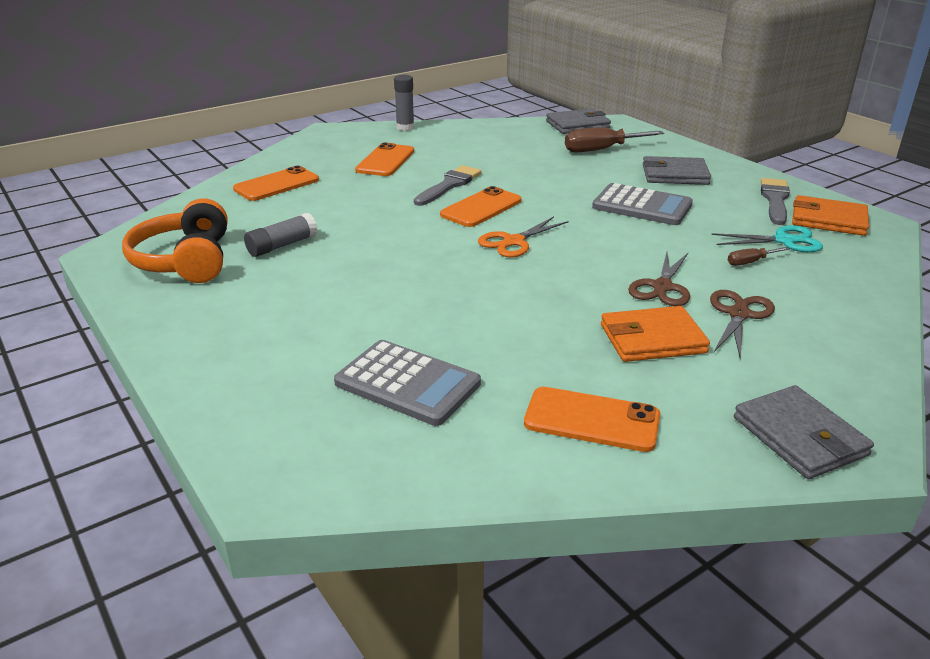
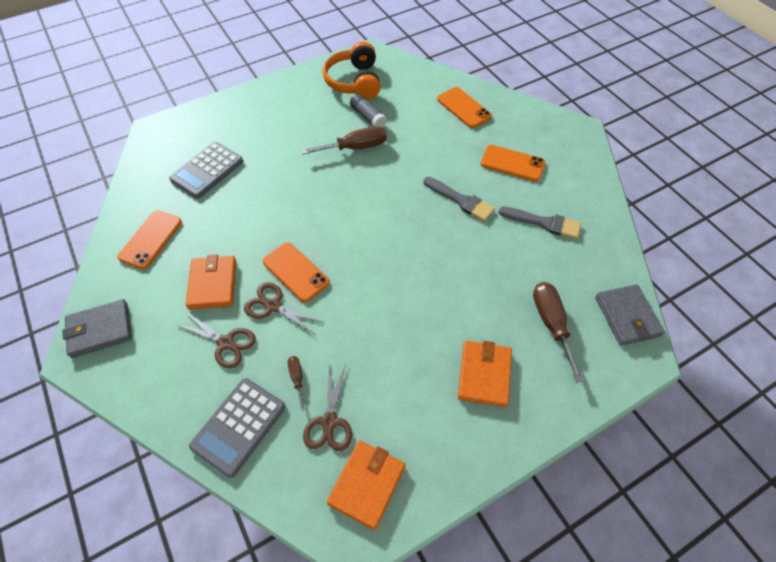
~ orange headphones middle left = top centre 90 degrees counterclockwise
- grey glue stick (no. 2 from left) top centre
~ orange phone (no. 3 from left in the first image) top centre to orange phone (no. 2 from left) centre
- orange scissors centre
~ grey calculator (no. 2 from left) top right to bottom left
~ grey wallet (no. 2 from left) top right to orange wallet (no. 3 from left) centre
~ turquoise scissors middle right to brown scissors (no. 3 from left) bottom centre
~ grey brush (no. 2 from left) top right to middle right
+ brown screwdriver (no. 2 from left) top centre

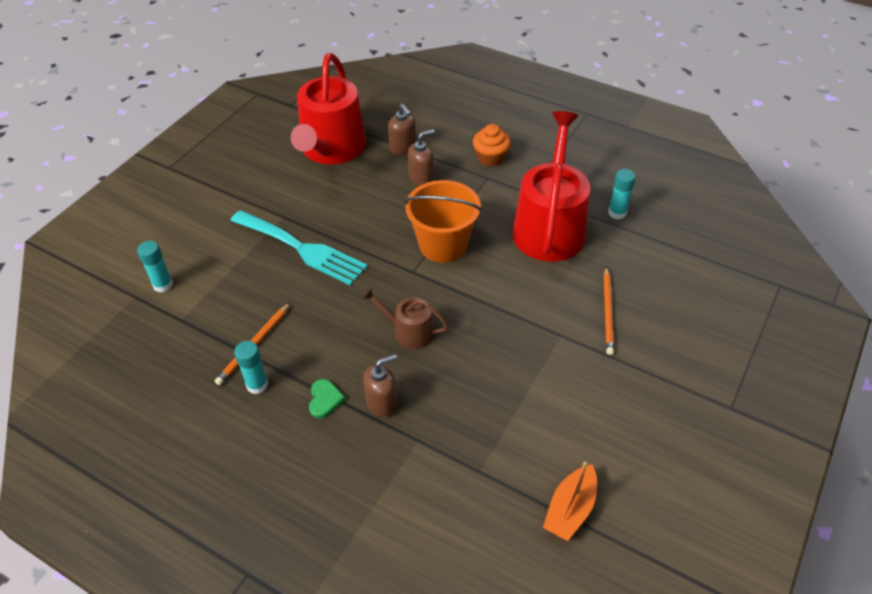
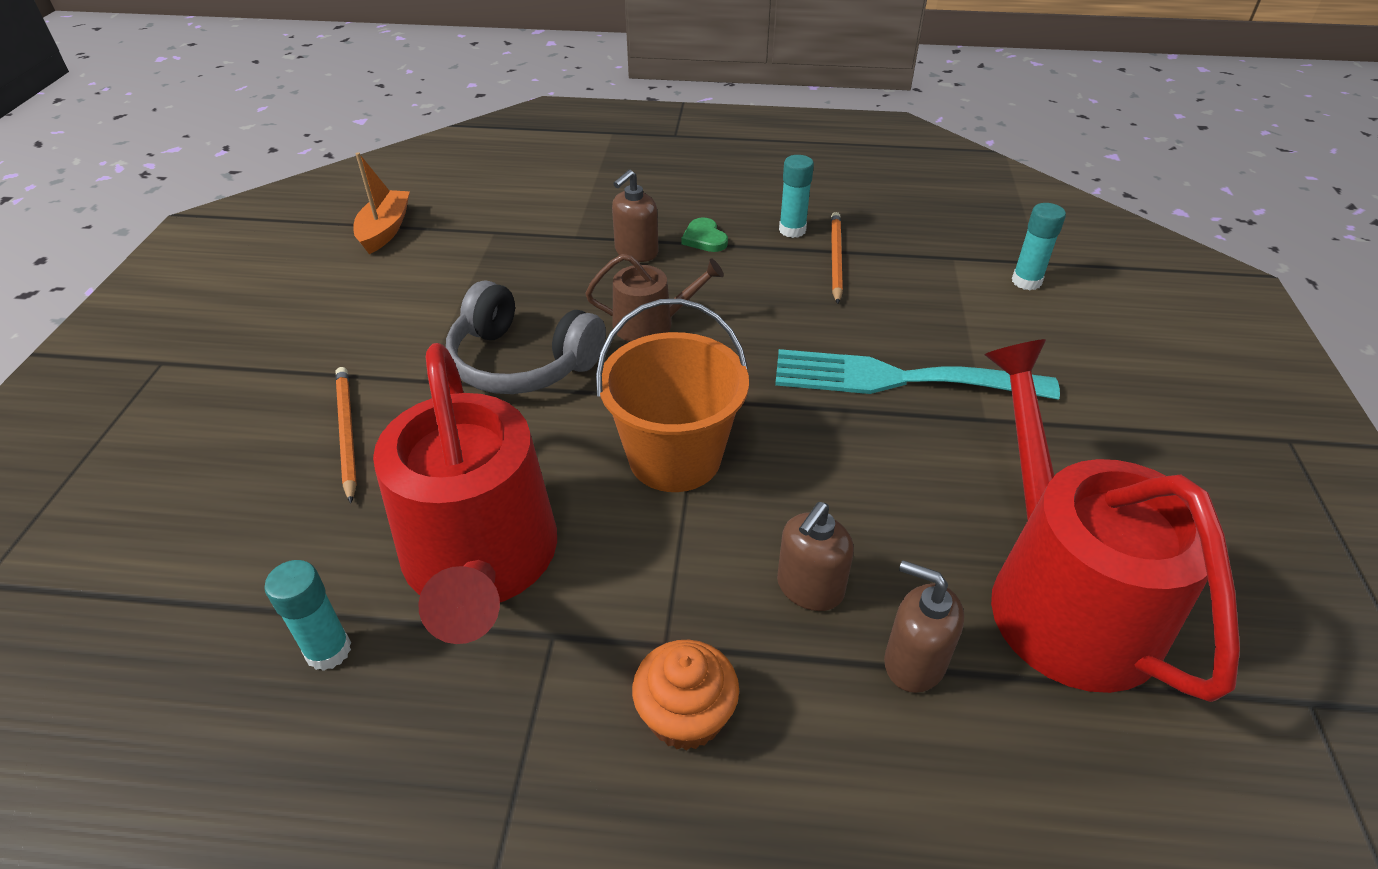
+ grey headphones centre

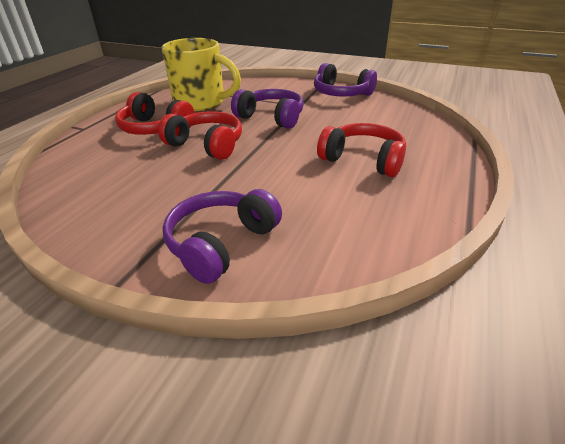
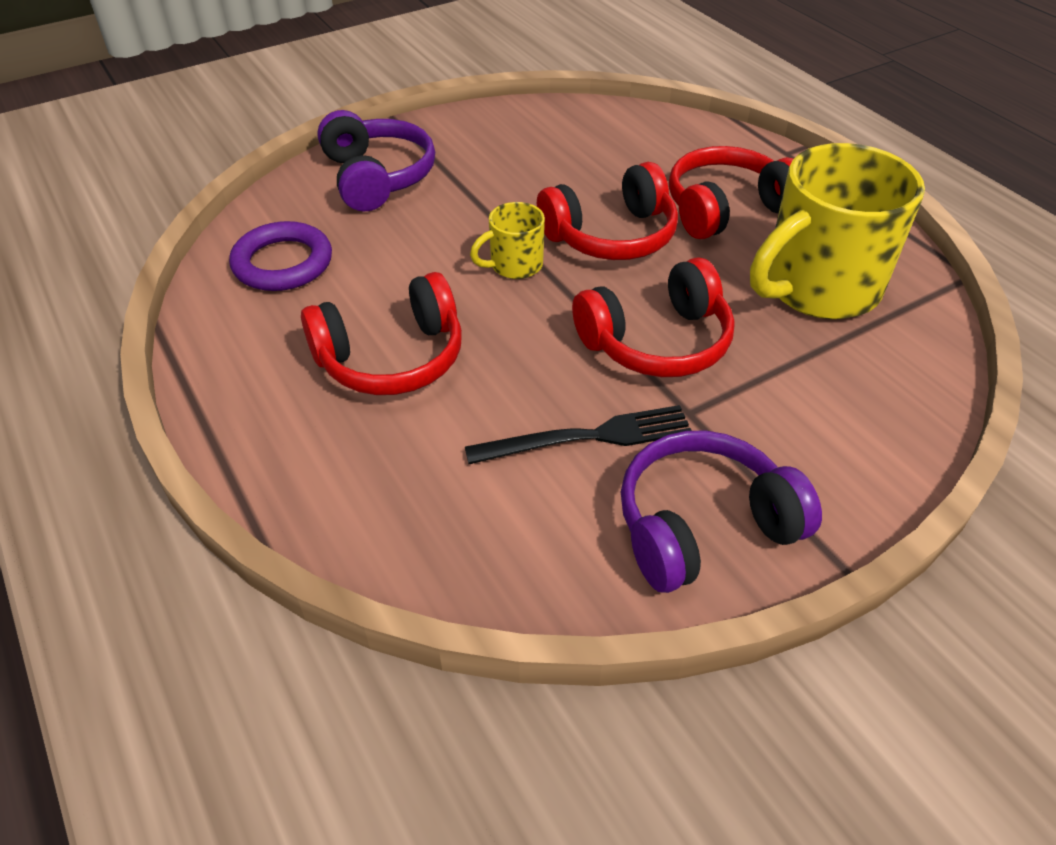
~ purple headphones (no. 2 from left) top centre to red headphones (no. 3 from left) centre
+ purple ring top left
+ black fork centre
+ yellow mug (no. 1 from left) top centre

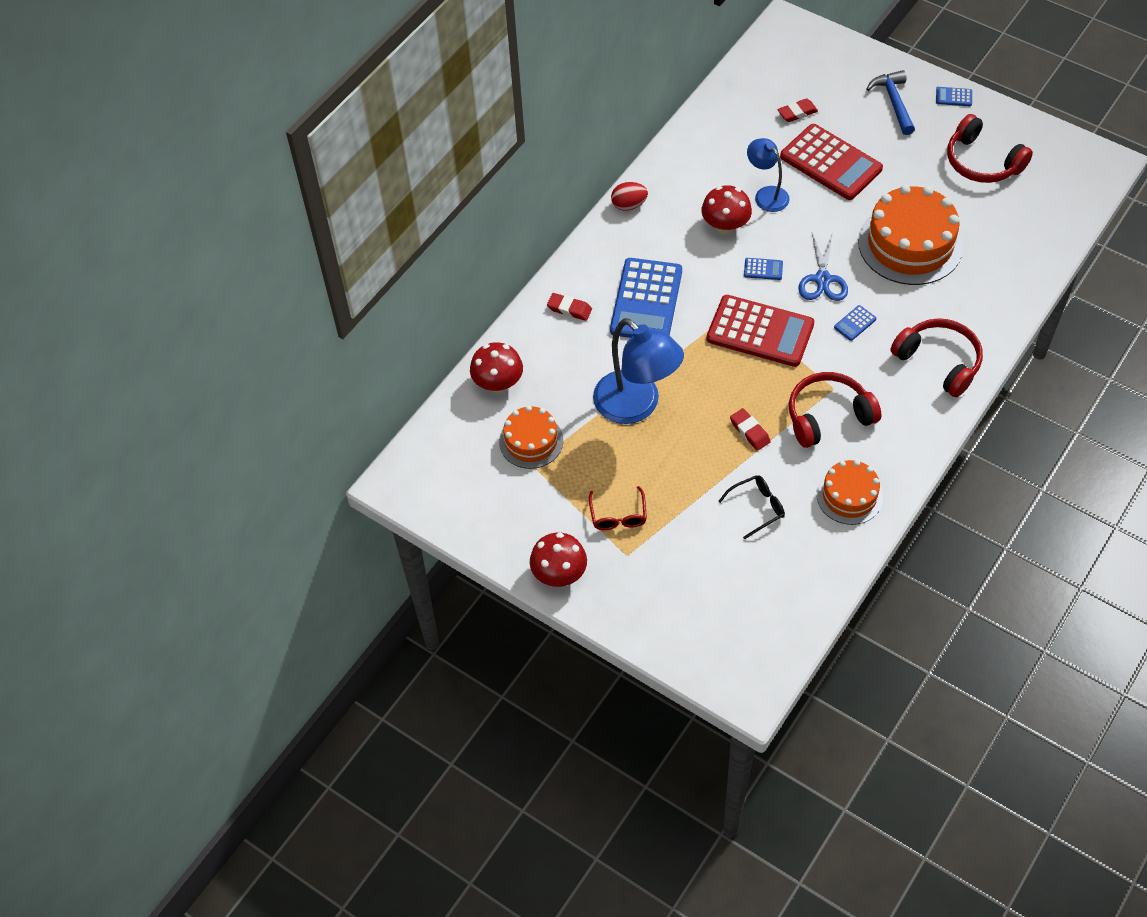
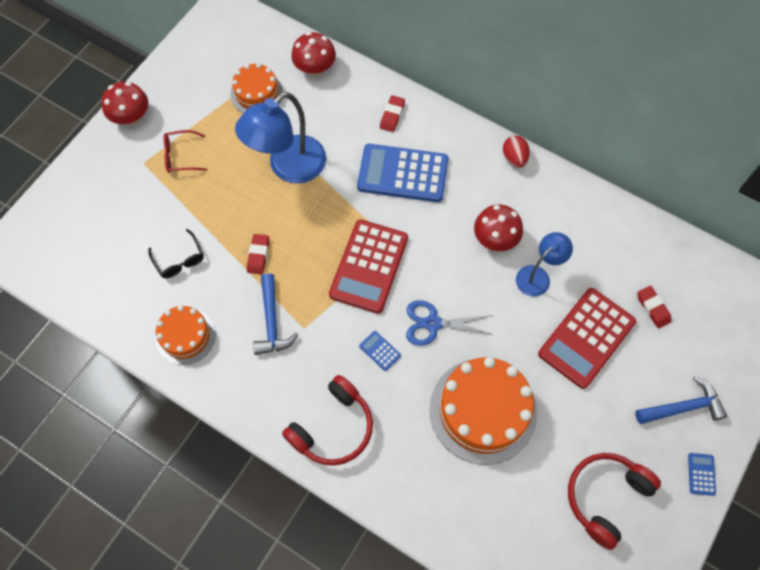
~ red eraser (no. 2 from left in the first image) centre = centre 45 degrees counterclockwise
- blue calculator (no. 2 from left) top centre
~ red headphones (no. 1 from left) middle right to blue hammer (no. 1 from left) centre

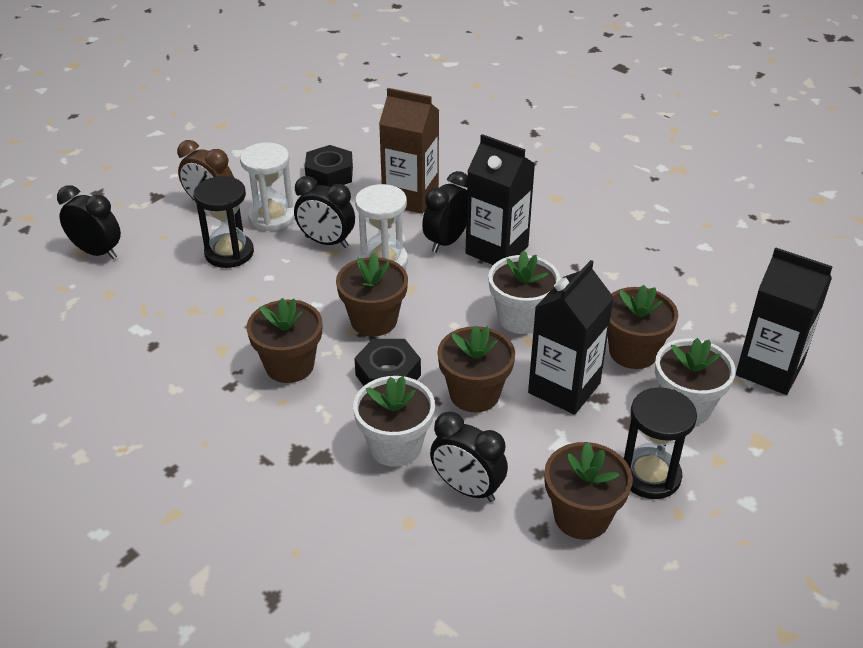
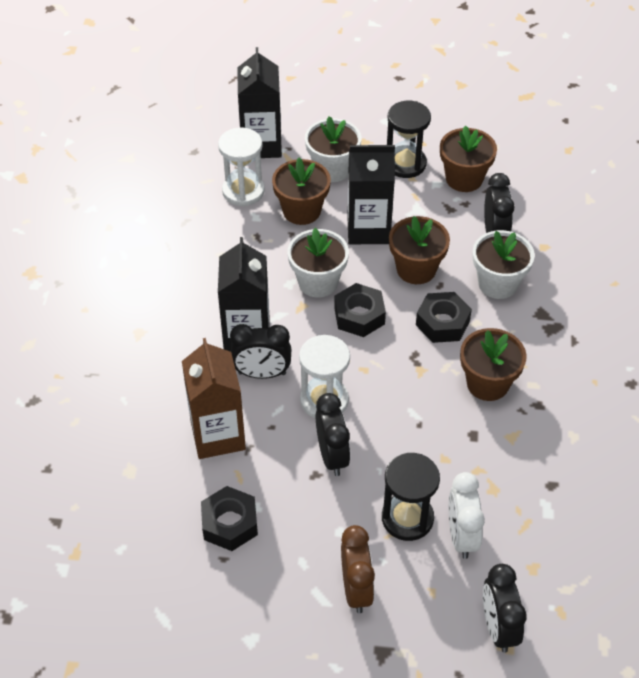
~ white hourglass (no. 1 from left) top left to top centre
- brown flower pot (no. 2 from left) centre
+ black nut (no. 2 from left) centre
+ white clock bottom right

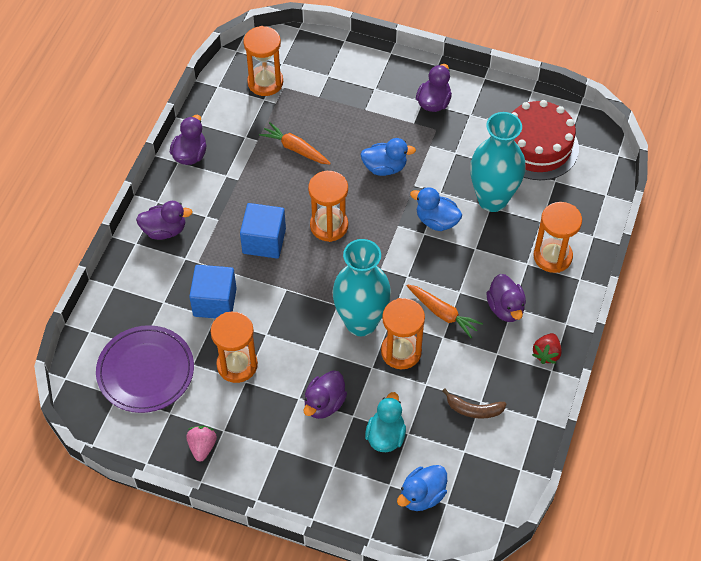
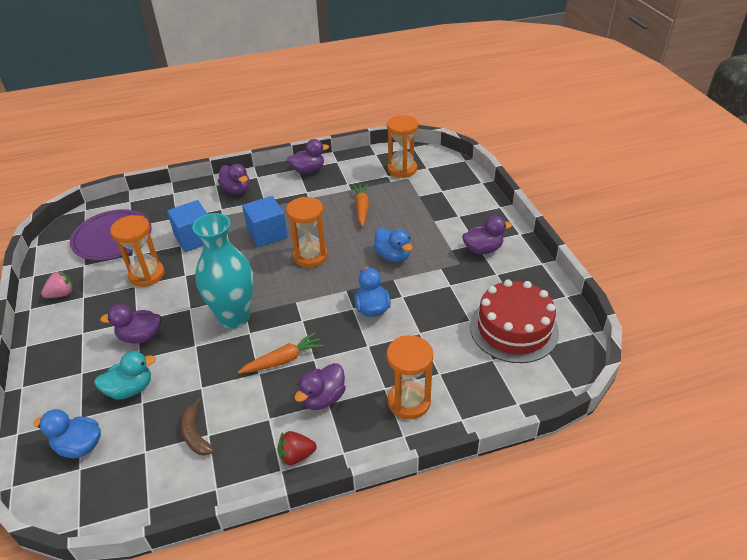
- orange hourglass (no. 4 from left) centre
~ orange carrot (no. 2 from left in the first image) centre = centre 120 degrees counterclockwise
- turquoise vase (no. 2 from left) top right

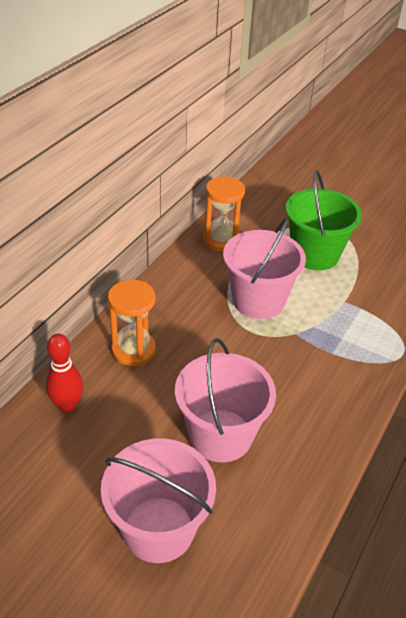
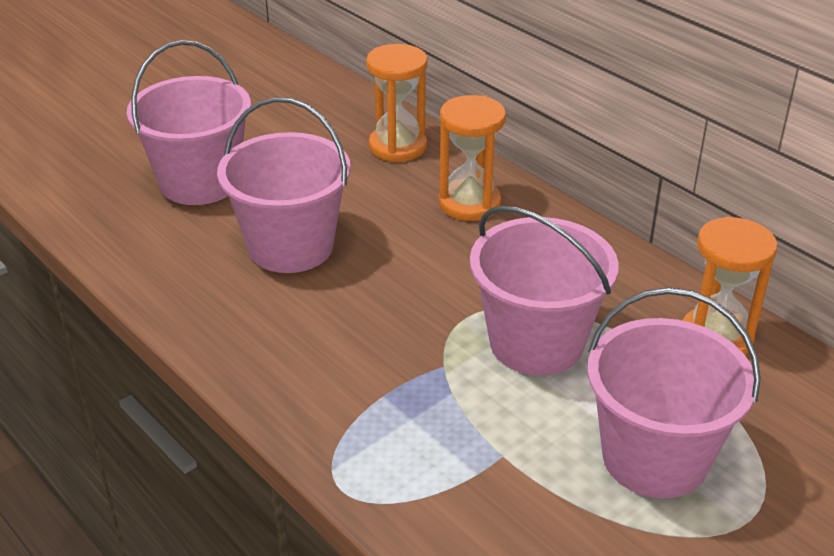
~ red bowling pin middle left to orange hourglass (no. 1 from left) top centre
~ green bucket middle right to pink bucket (no. 4 from left) bottom right

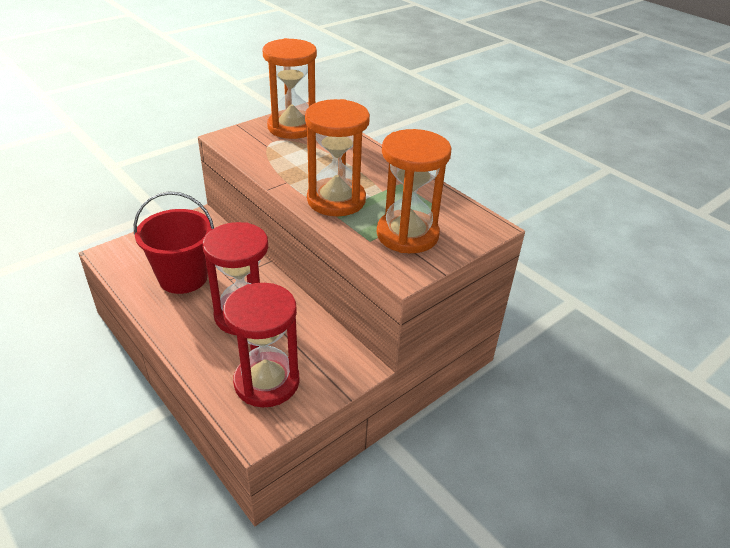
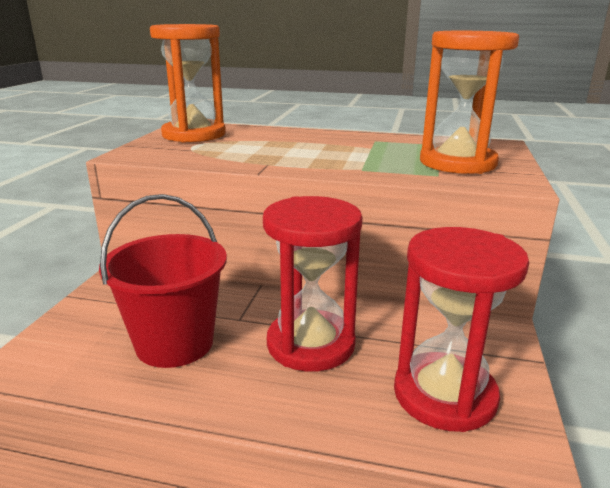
- orange hourglass (no. 2 from left) top centre

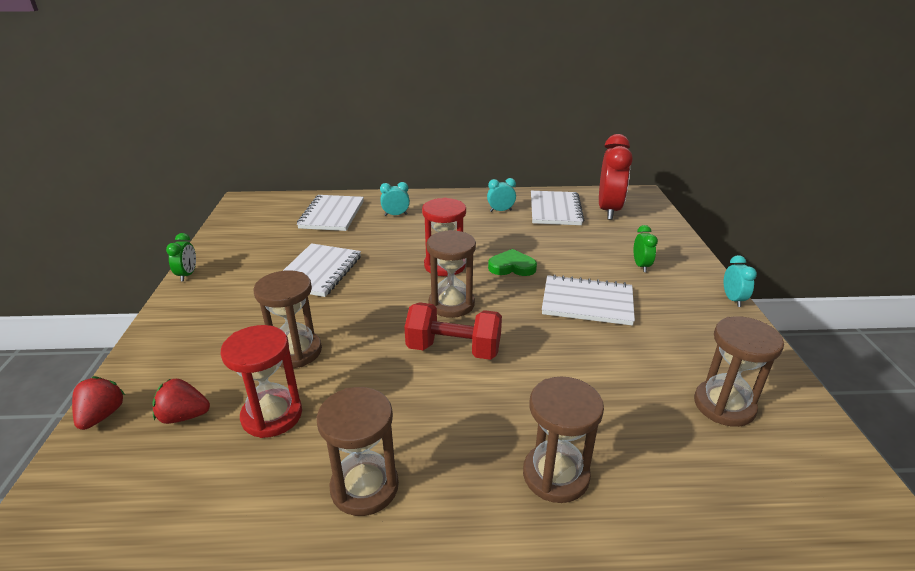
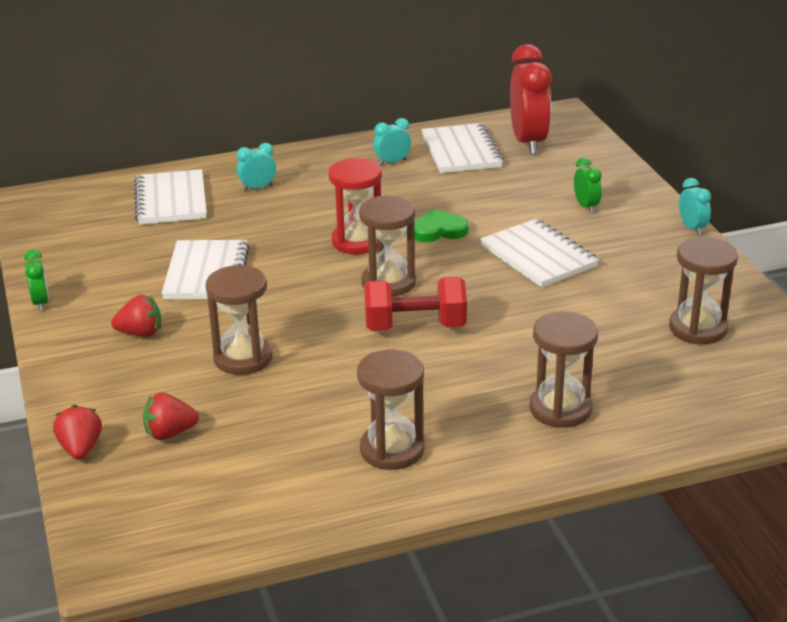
- red hourglass (no. 1 from left) bottom left
~ white notebook (no. 4 from left) centre = middle right 60 degrees clockwise
+ red strawberry (no. 2 from left) middle left

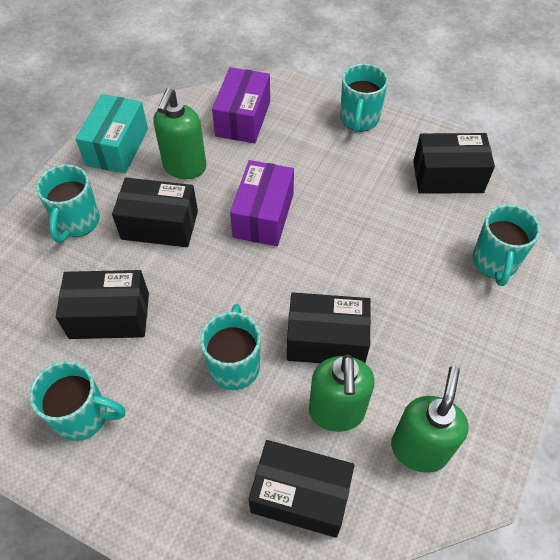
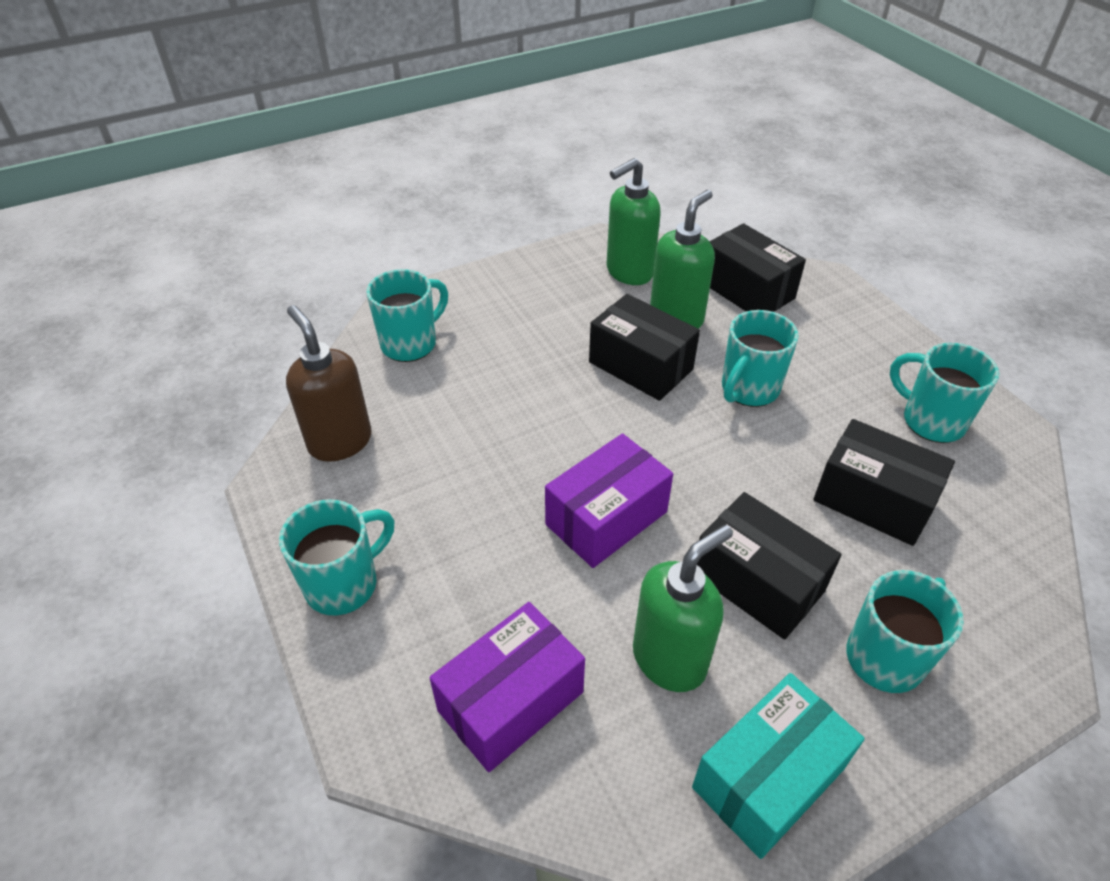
~ black box (no. 5 from left) top right to brown soap dispenser middle left

